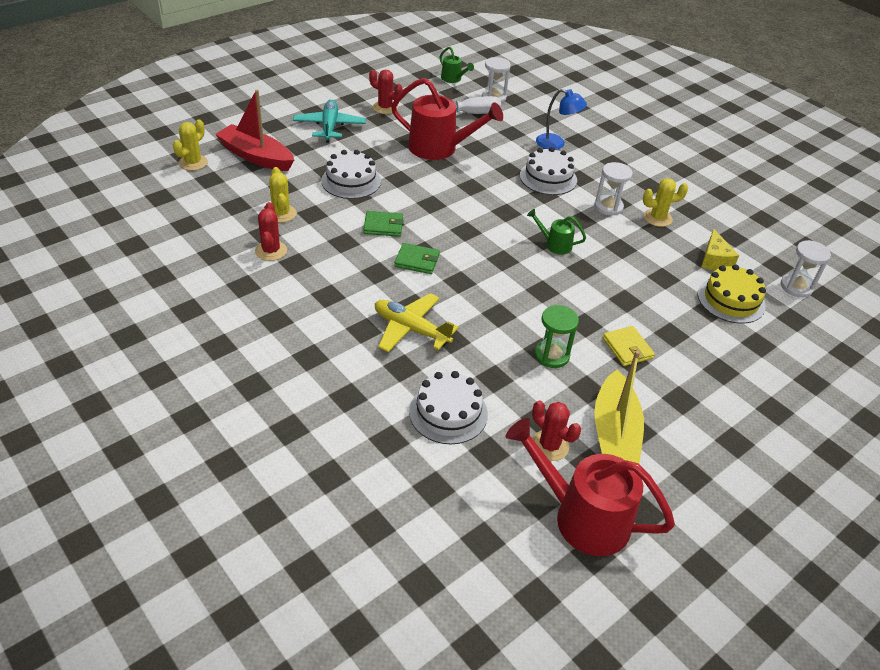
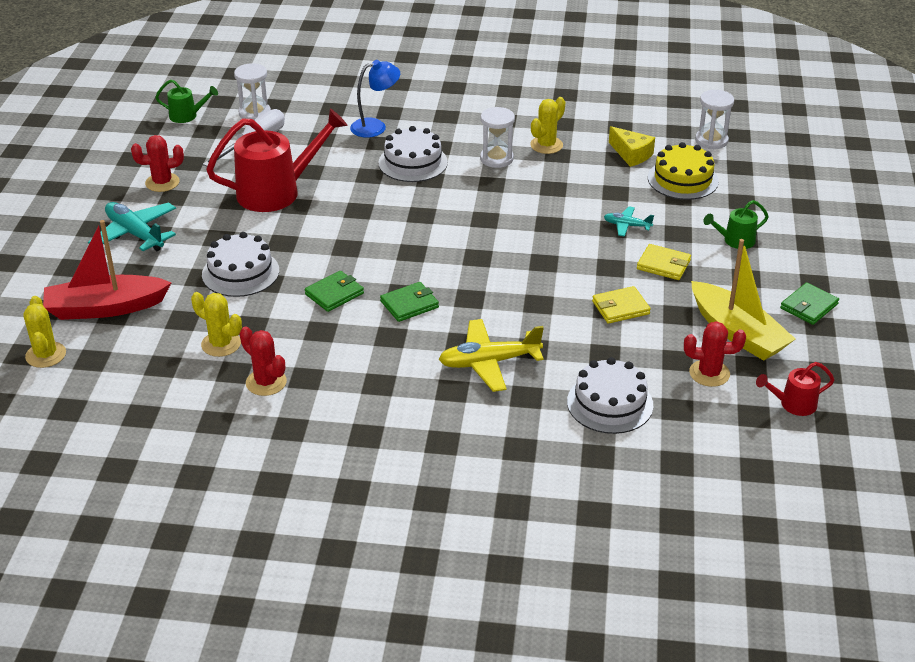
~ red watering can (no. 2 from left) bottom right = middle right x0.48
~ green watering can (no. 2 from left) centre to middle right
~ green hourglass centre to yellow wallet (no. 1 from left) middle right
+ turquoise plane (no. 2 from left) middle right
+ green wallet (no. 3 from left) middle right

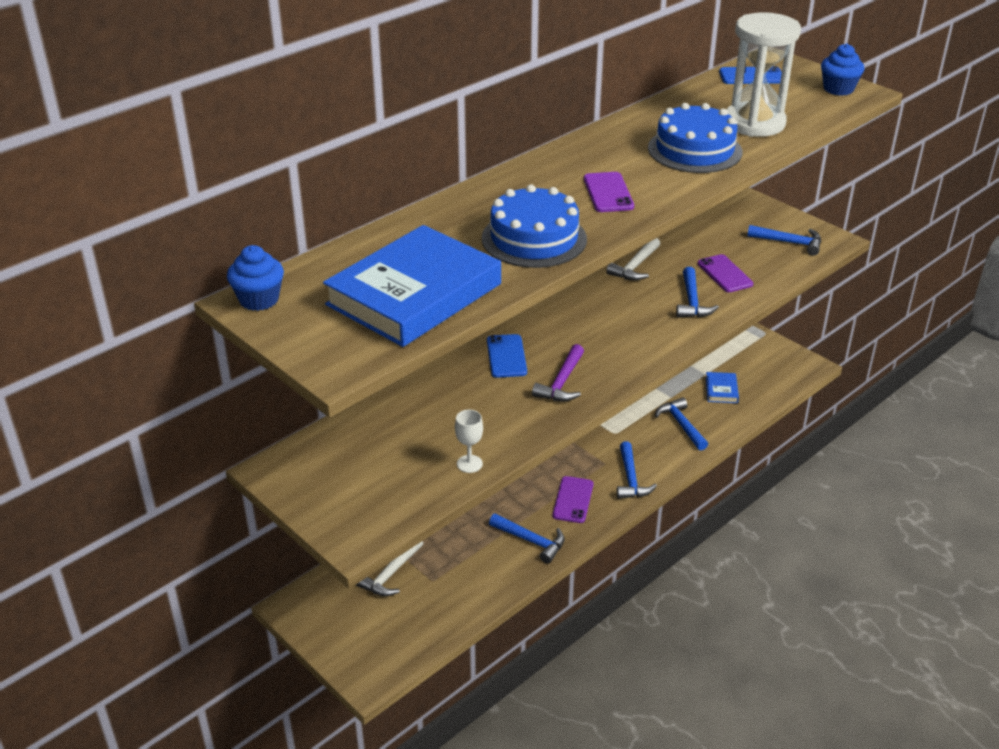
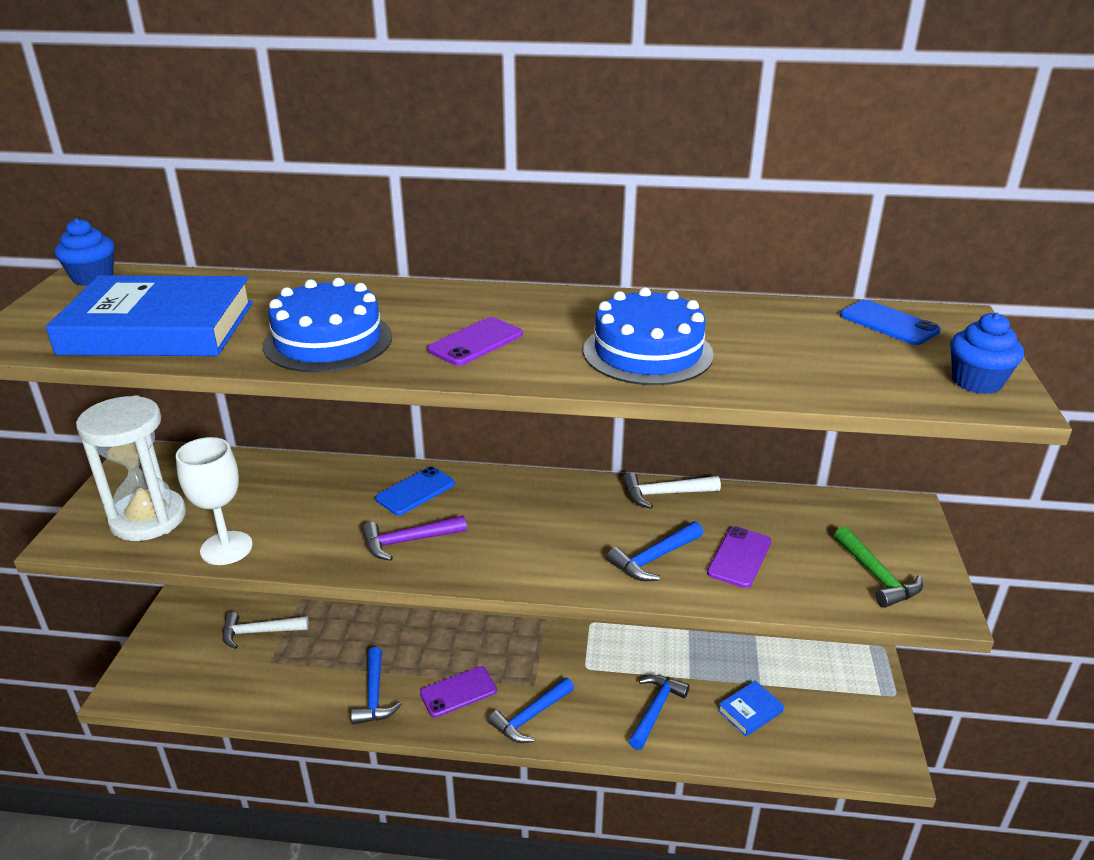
~ white goblet centre = middle left x1.75
~ white hourglass top right to middle left
~ blue hammer (no. 5 from left) top right to green hammer middle right

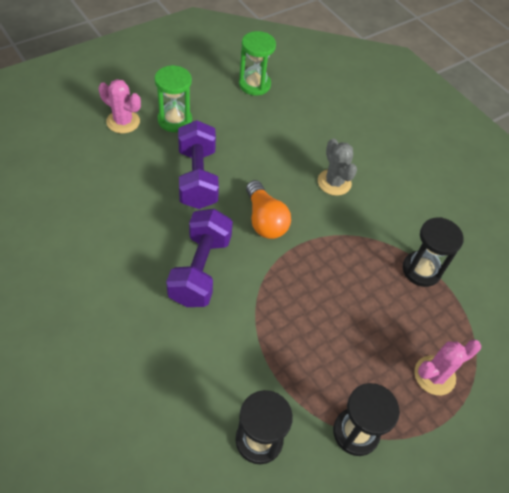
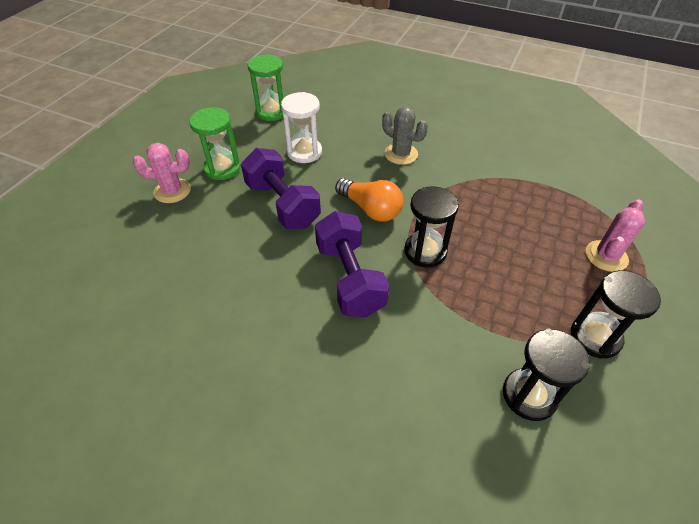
~ black hourglass (no. 3 from left in the first image) middle right to black hourglass (no. 1 from left) centre
+ white hourglass top centre

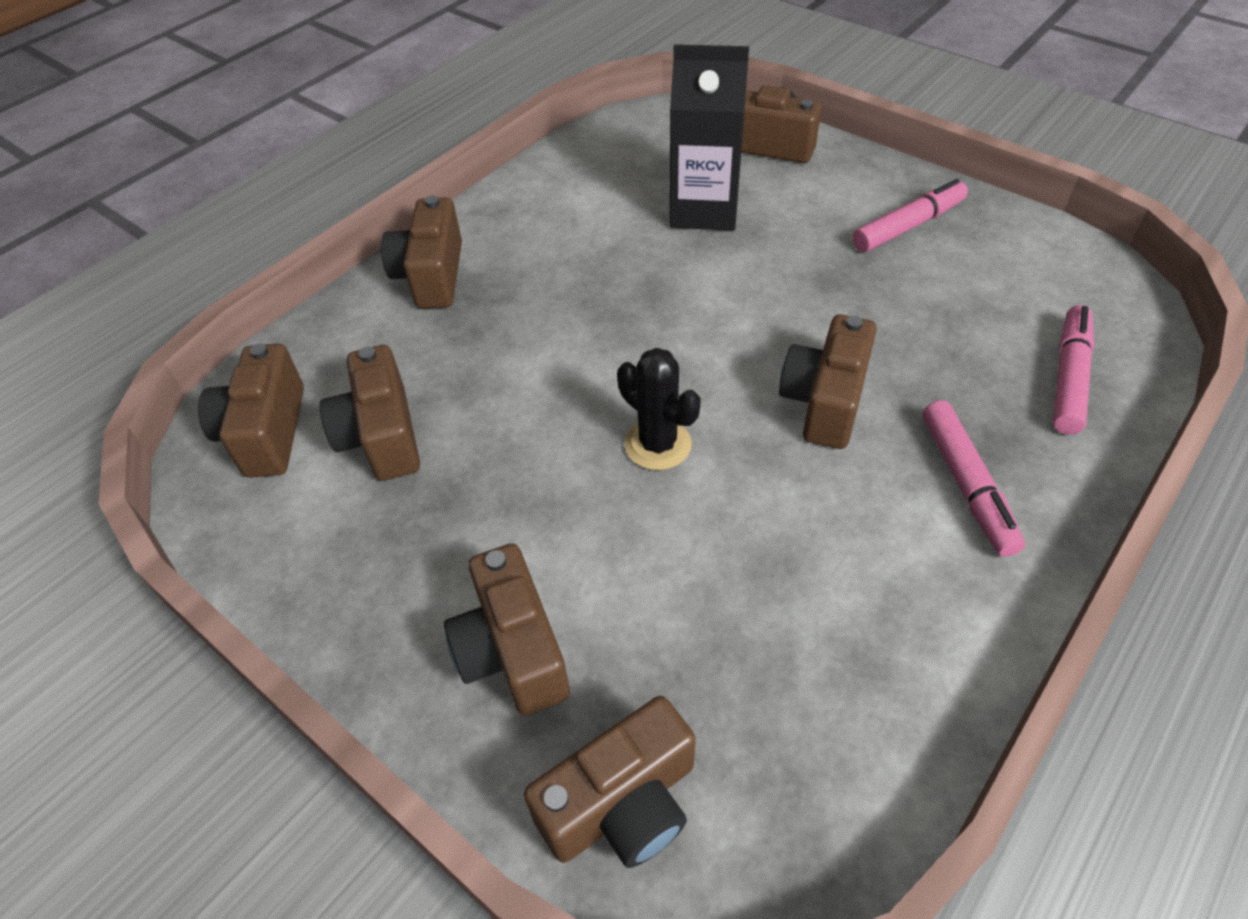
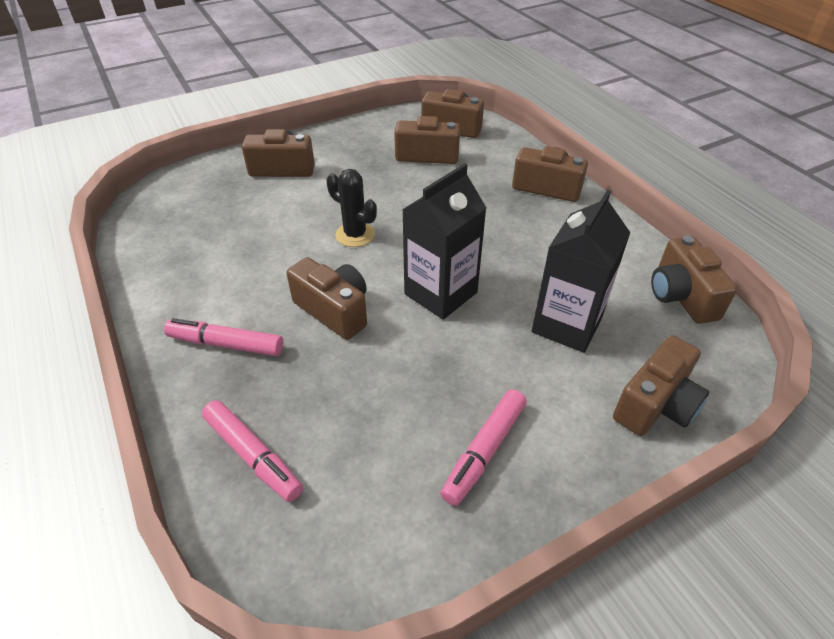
~ brown camera (no. 5 from left in the first image) bottom centre to brown camera (no. 7 from left) middle right
~ black cactus centre = top centre 60 degrees clockwise
~ pink marker (no. 1 from left in the first image) top right = bottom centre 45 degrees clockwise
+ black carton (no. 1 from left) centre

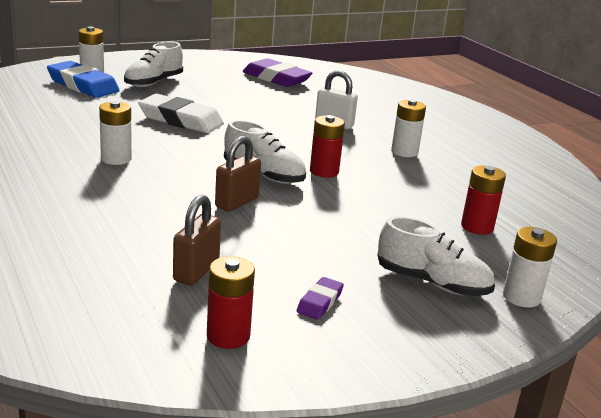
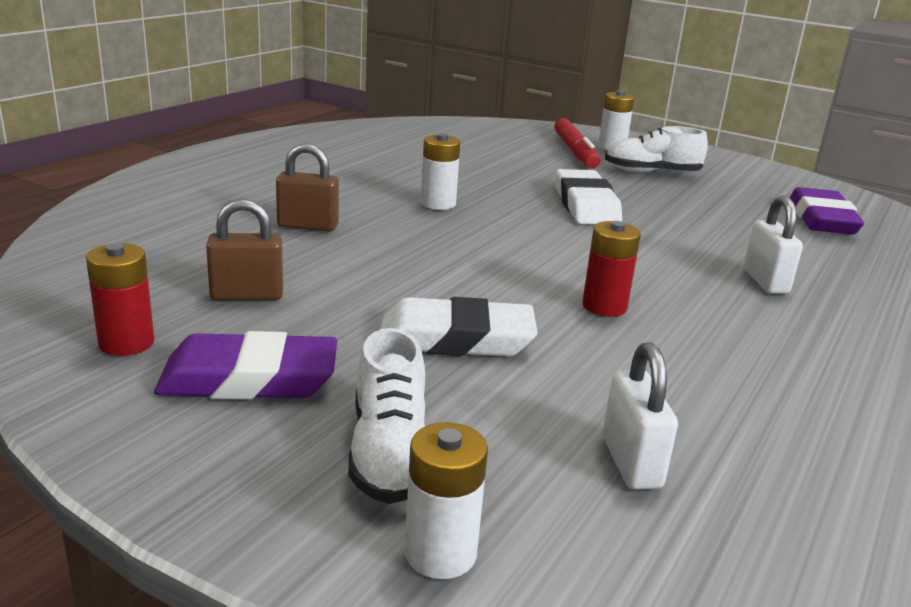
~ blue eraser top left to red marker top centre
~ brown padlock (no. 2 from left) centre to top centre
- white shoe (no. 2 from left) centre
~ purple eraser (no. 2 from left in the first image) bottom centre = middle left x2.08
- white battery (no. 3 from left) top right
~ red battery (no. 3 from left) middle right to white padlock (no. 1 from left) bottom right
+ white eraser (no. 1 from left) centre

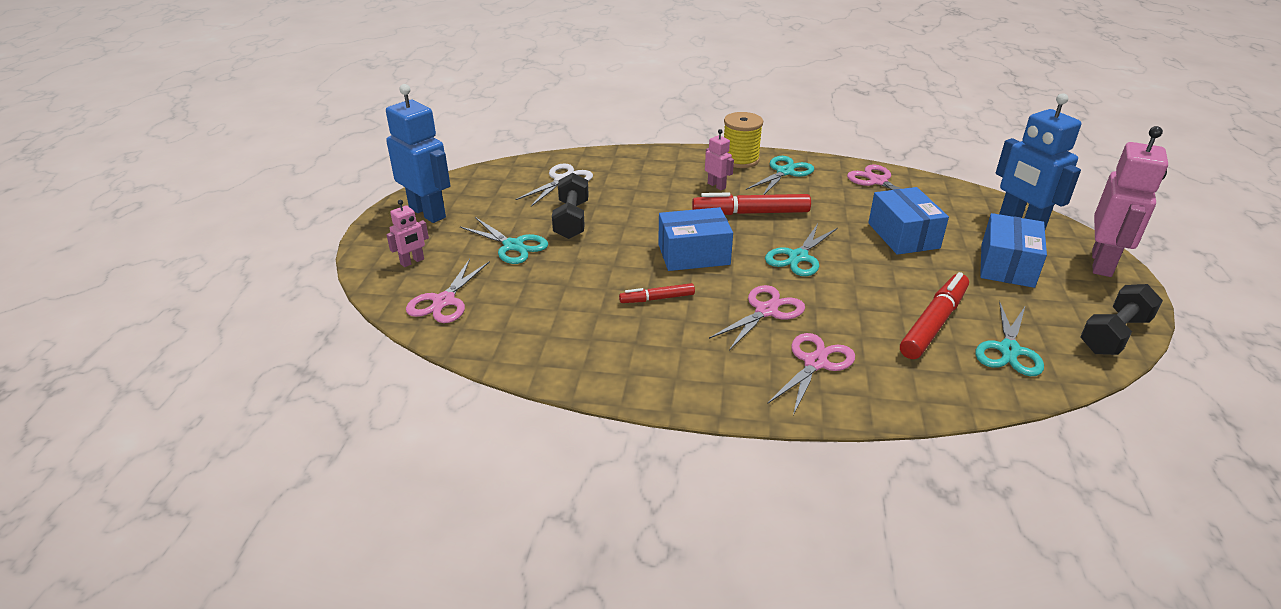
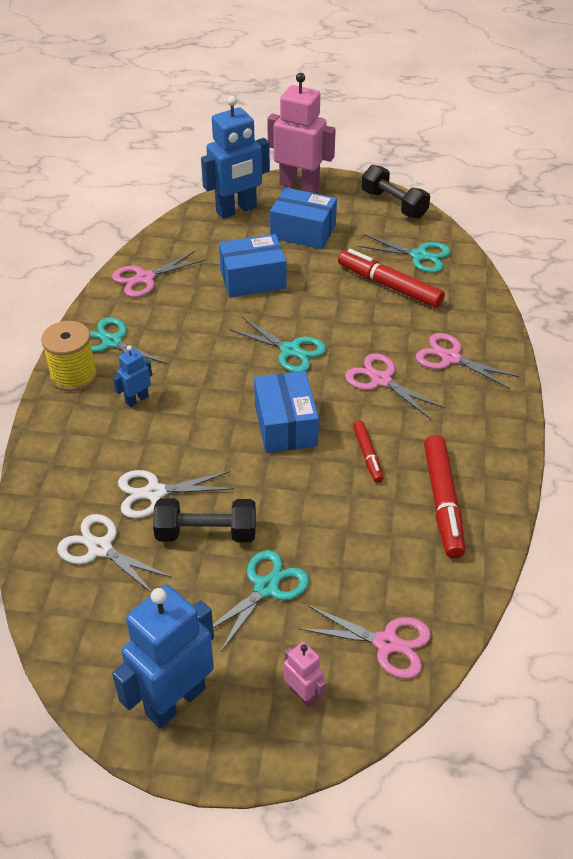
~ red marker (no. 2 from left in the first image) centre to red marker (no. 3 from left) middle right
~ pink robot (no. 2 from left) top centre to blue robot (no. 1 from left) middle left
+ white scissors (no. 2 from left) middle left

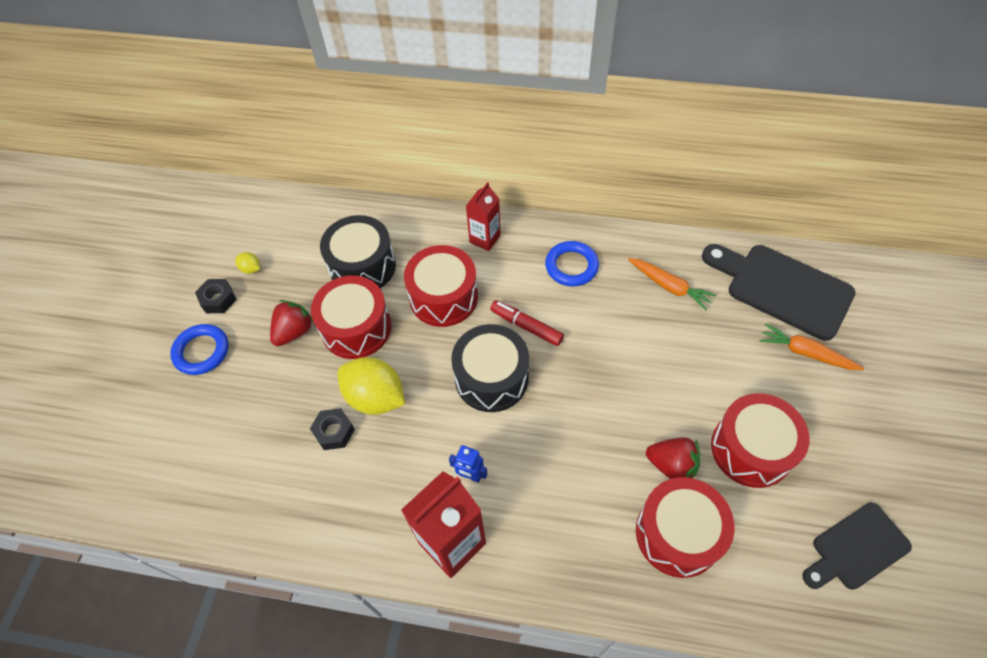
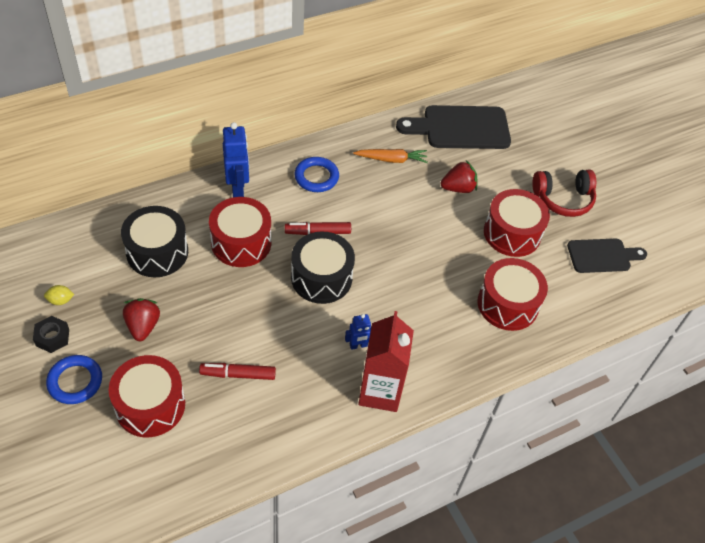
~ black nut (no. 2 from left) centre to red marker (no. 1 from left) bottom centre
~ red drum (no. 1 from left) centre to bottom left
- yellow lemon (no. 2 from left) centre
~ red carton (no. 2 from left) top centre to blue robot (no. 1 from left) top centre
~ red strawberry (no. 2 from left) bottom right to top centre
- orange carrot (no. 2 from left) middle right
~ black cutting board (no. 2 from left) bottom right = middle right 120 degrees counterclockwise
+ red headphones middle right

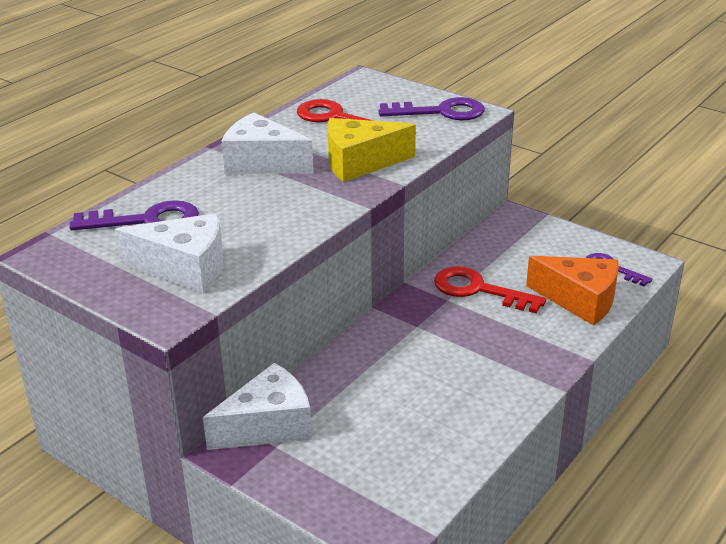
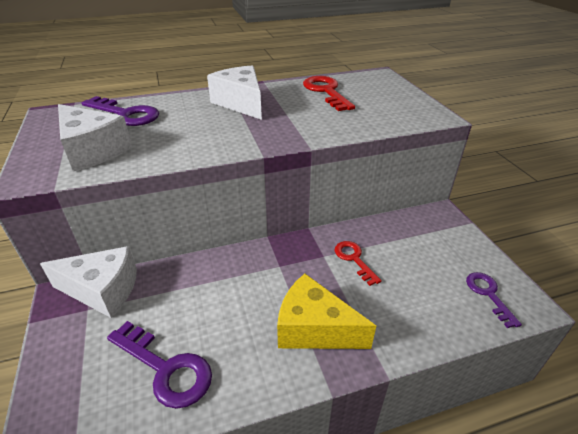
~ yellow cheese top centre to bottom centre
~ purple key (no. 2 from left) top centre to bottom left
~ red key (no. 2 from left) middle right = centre x0.63
- orange cheese middle right

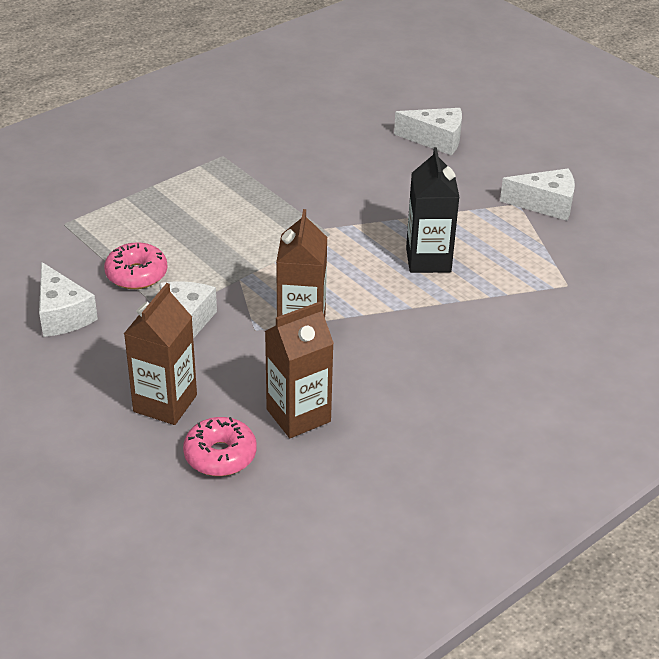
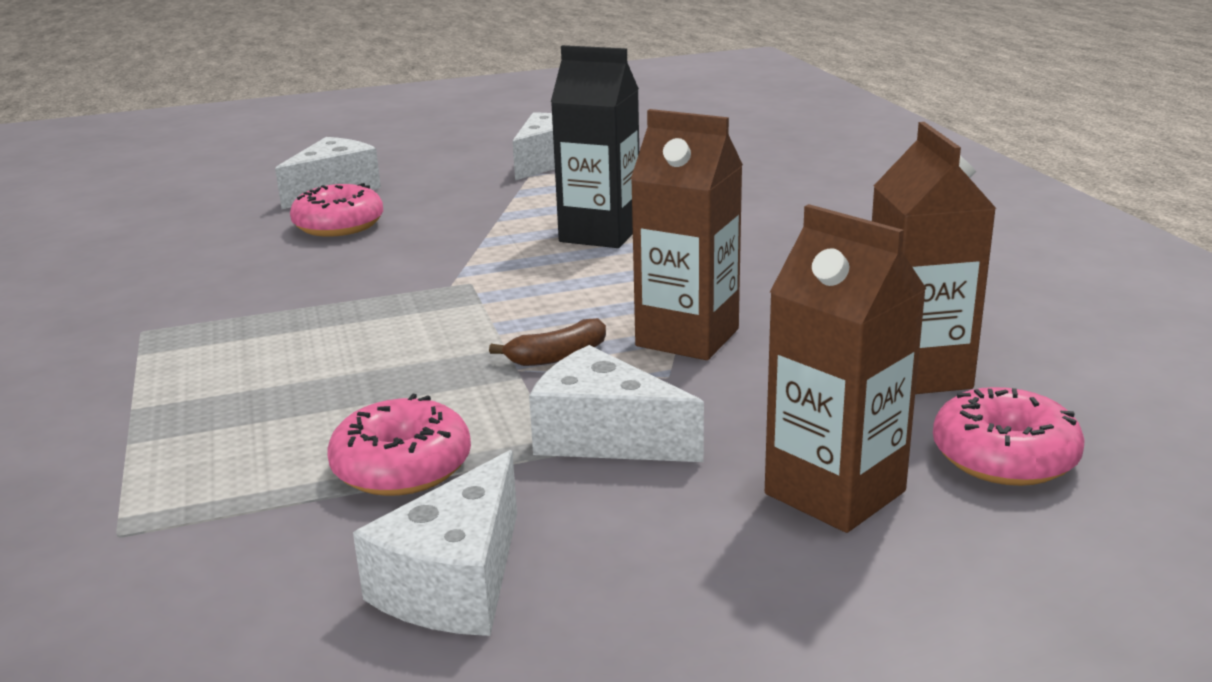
~ white cheese (no. 1 from left in the first image) middle left = bottom centre 120 degrees clockwise
+ pink donut (no. 1 from left) top left
+ brown banana centre

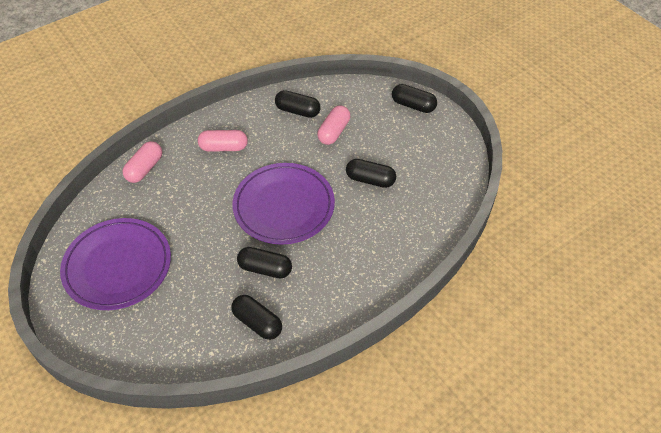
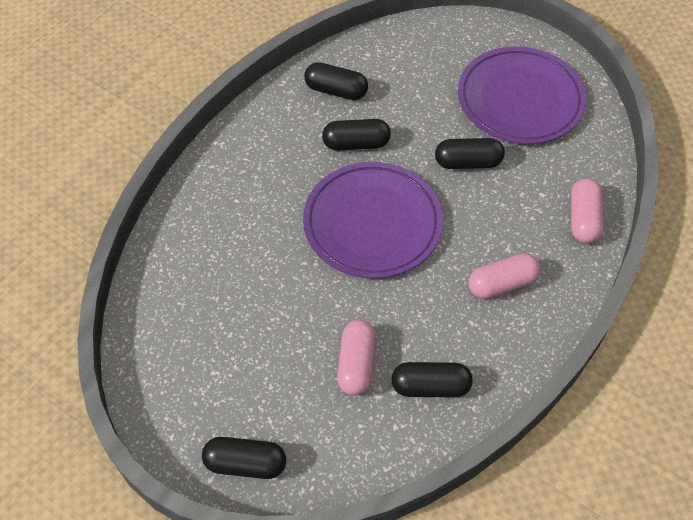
~ black capsule (no. 4 from left in the first image) centre to black capsule (no. 5 from left) top right

